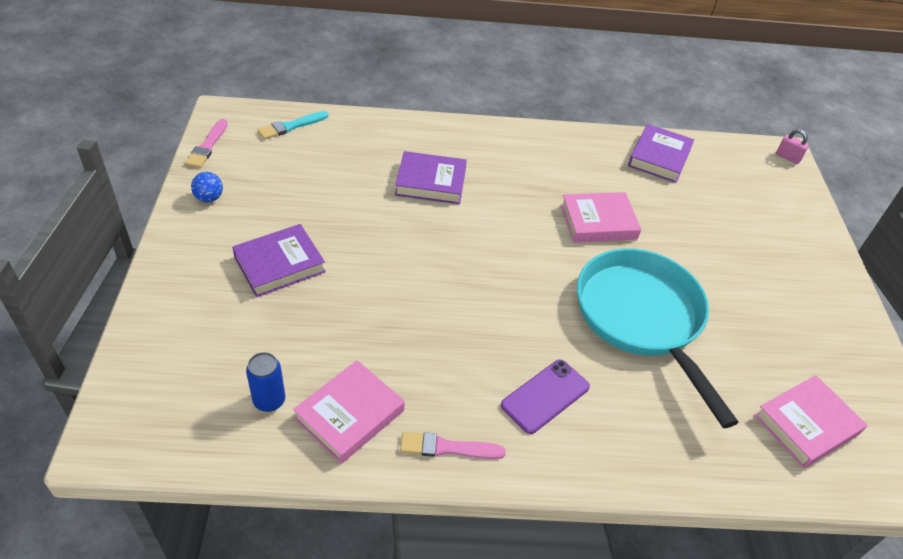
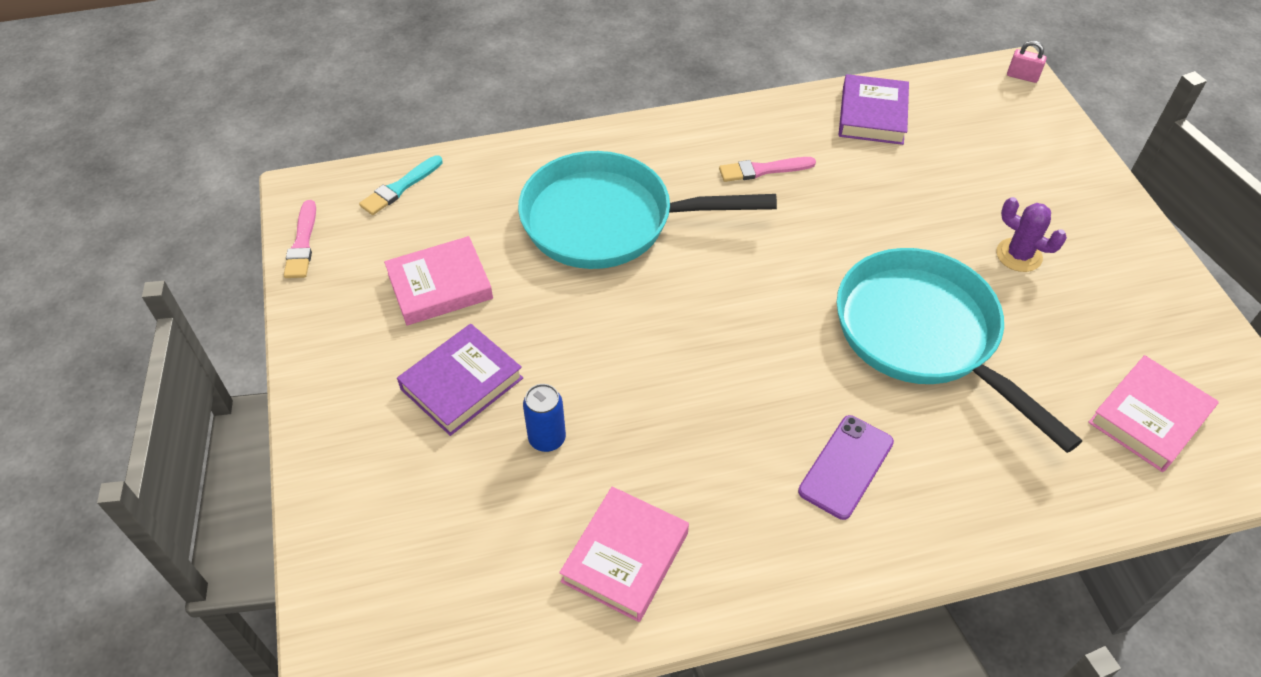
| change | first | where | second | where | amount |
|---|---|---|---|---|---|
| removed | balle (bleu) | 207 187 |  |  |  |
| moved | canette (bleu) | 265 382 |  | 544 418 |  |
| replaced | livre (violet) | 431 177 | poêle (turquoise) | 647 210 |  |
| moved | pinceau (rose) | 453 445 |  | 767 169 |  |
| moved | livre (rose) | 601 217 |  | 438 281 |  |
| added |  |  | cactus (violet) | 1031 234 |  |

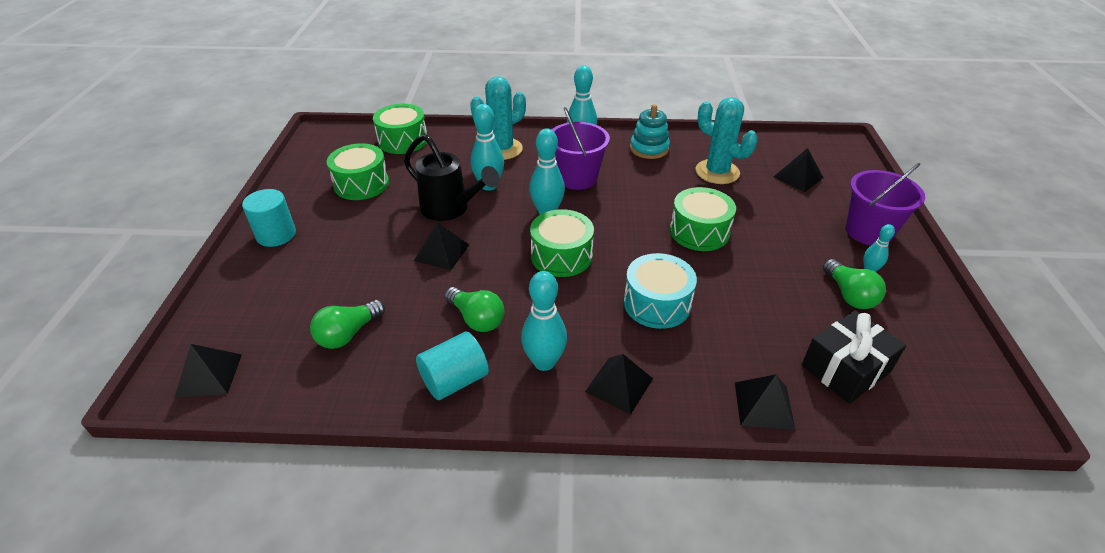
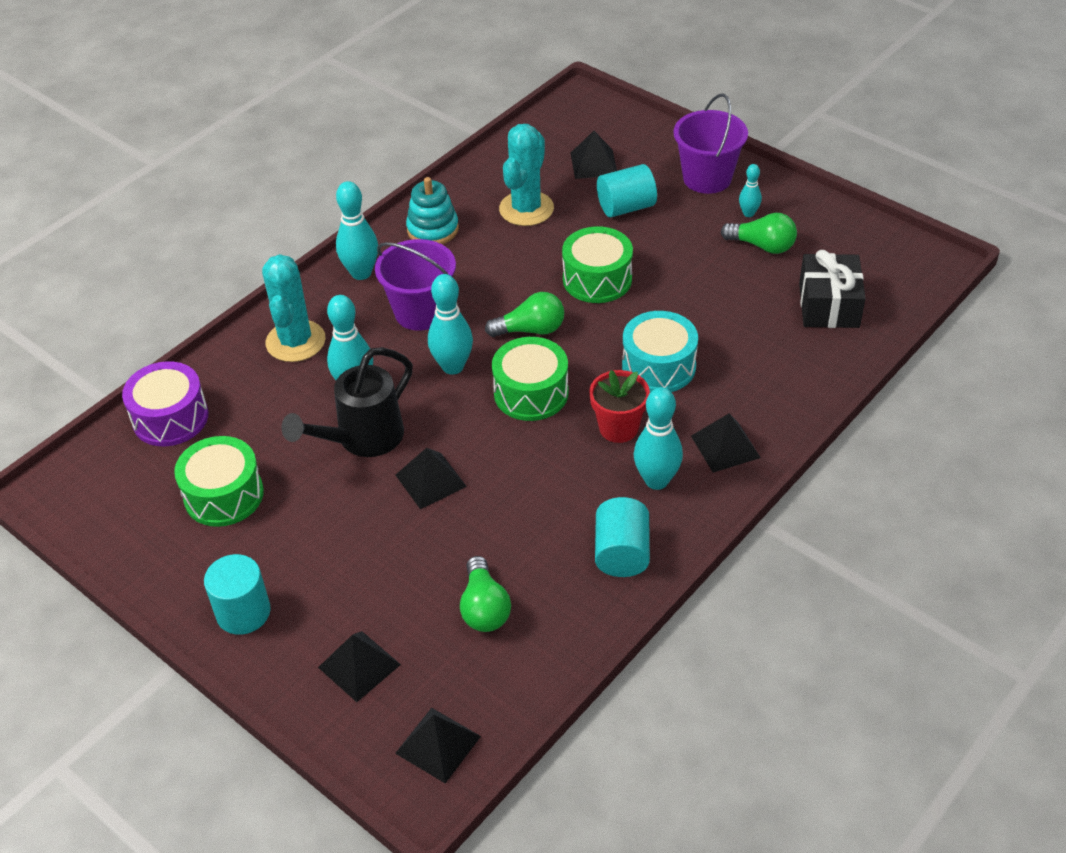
| change | first | where | second | where | amount |
|---|---|---|---|---|---|
| recoloured | tambour (vert) | 400 129 | tambour (violet) | 165 403 |  |
| turned | arrosoir (noir) | 452 177 |  | 347 402 | 150 degrees clockwise |
| moved | ampoule (vert) | 474 309 |  | 524 314 |  |
| turned | cactus (turquoise) | 726 140 |  | 526 175 | 60 degrees counterclockwise |
| moved | pyramide (noir) | 765 402 |  | 359 666 |  |
| added |  |  | pot de fleurs (rouge) | 619 406 |  |
| added |  |  | cylindre (turquoise) | 627 190 |  |

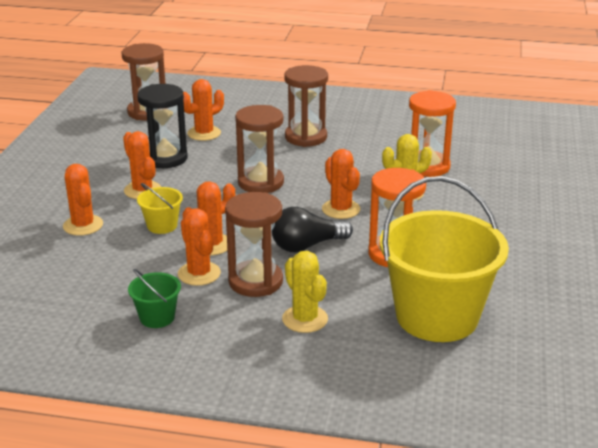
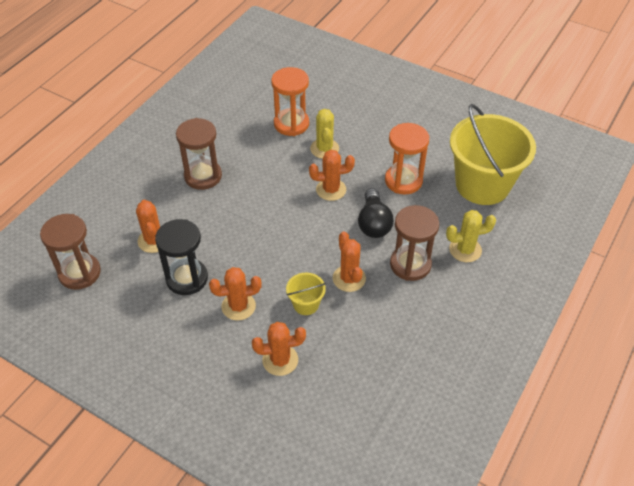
| change | first | where | second | where | amount |
|---|---|---|---|---|---|
| removed | seau (vert) | 154 298 |  |  |  |
| removed | cactus (orange) | 199 247 |  |  |  |
| removed | sablier (marron) | 259 149 |  |  |  |

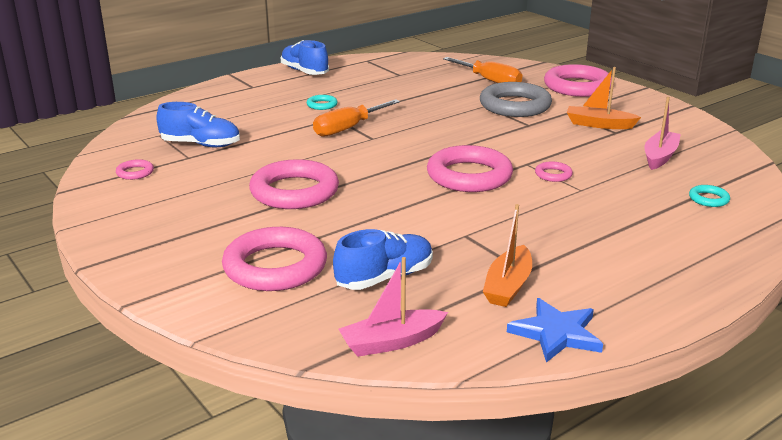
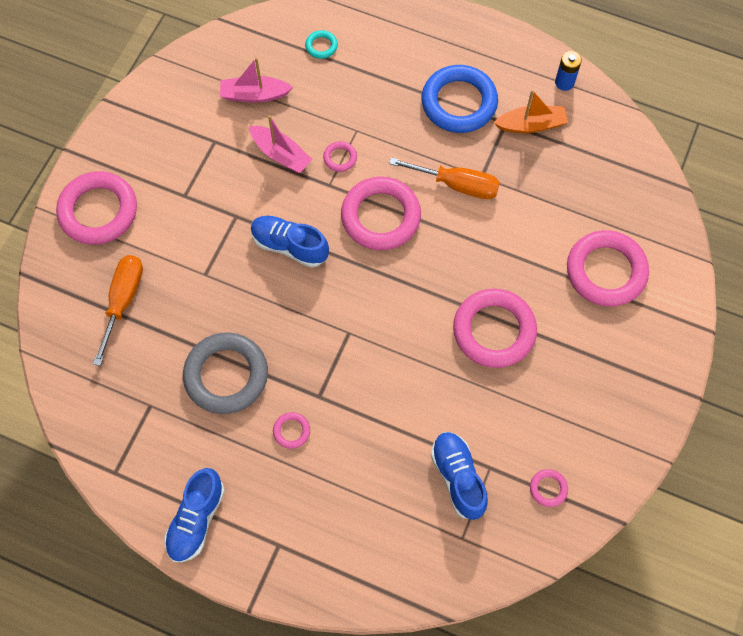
| change | first | where | second | where | amount |
|---|---|---|---|---|---|
| recoloured | anneau (turquoise) | 322 102 | anneau (rose) | 291 430 |  |
| moved | tournevis (orange) | 356 118 |  | 444 178 |  |
| moved | chaussure (bleu) | 383 259 |  | 290 242 |  |
| moved | bateau (rose) | 393 307 |  | 280 144 |  |
| moved | anneau (gris) | 516 99 |  | 225 373 |  |
| replaced | étoile (bleu) | 555 330 | pile (bleu) | 568 71 |  |
| removed | bateau (orange) | 604 98 |  |  |  |
| added |  |  | anneau (bleu) | 460 99 |  |

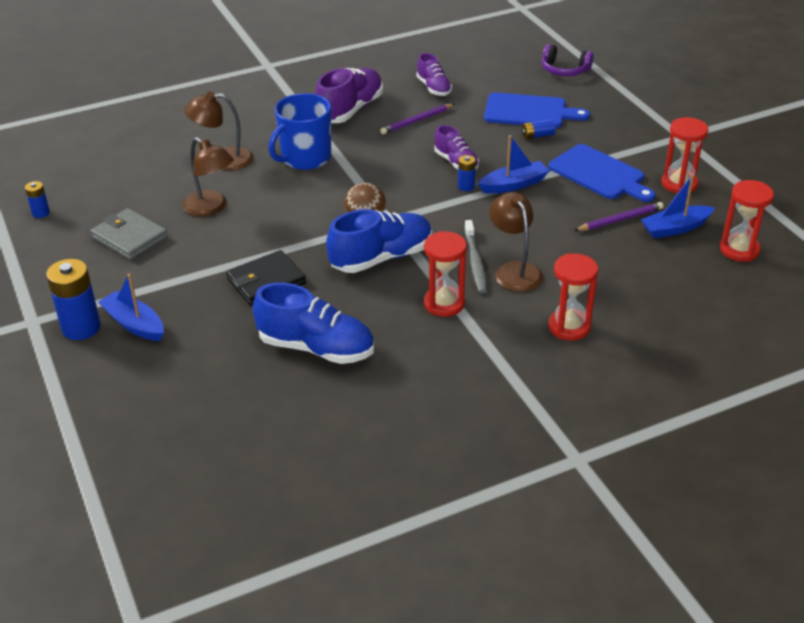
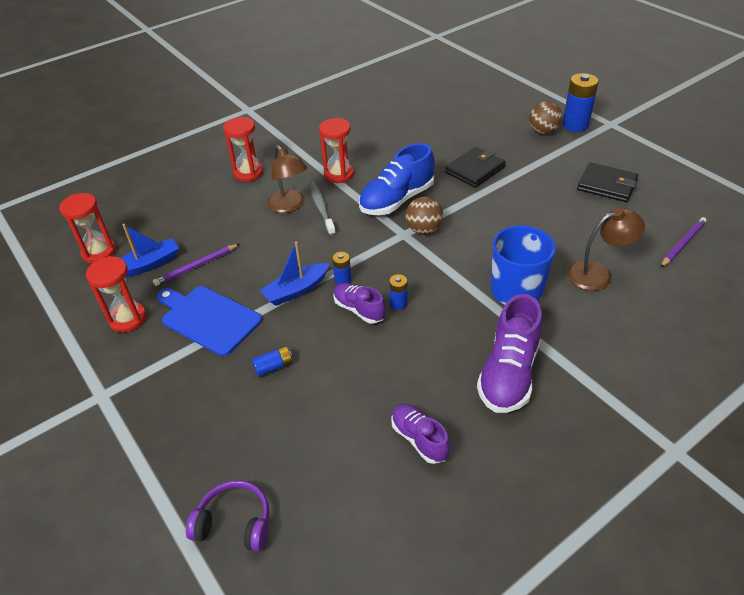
| change | first | where | second | where | amount |
|---|---|---|---|---|---|
| moved | pile (bleu) | 37 199 |  | 398 292 |  |
| recoloured | portefeuille (gris) | 129 234 | portefeuille (noir) | 607 182 |  |
| replaced | bateau (bleu) | 131 307 | balle (marron) | 545 117 |  |
| removed | lampe (marron) | 208 176 |  |  |  |
| removed | chaussure (bleu) | 313 323 |  |  |  |
| moved | crayon (violet) | 417 119 |  | 683 242 |  |
| removed | planche à découper (bleu) | 537 110 |  |  |  |

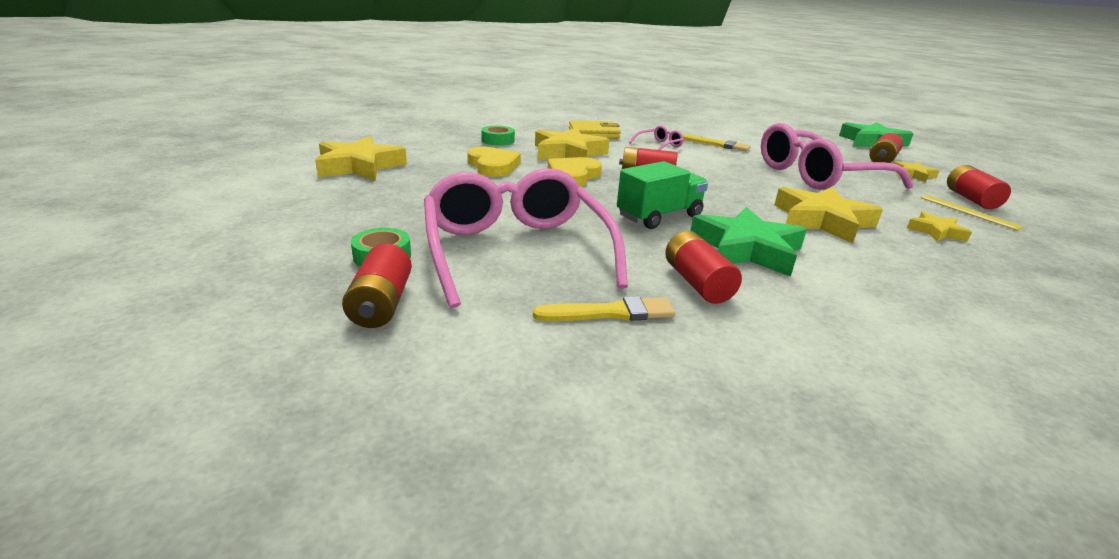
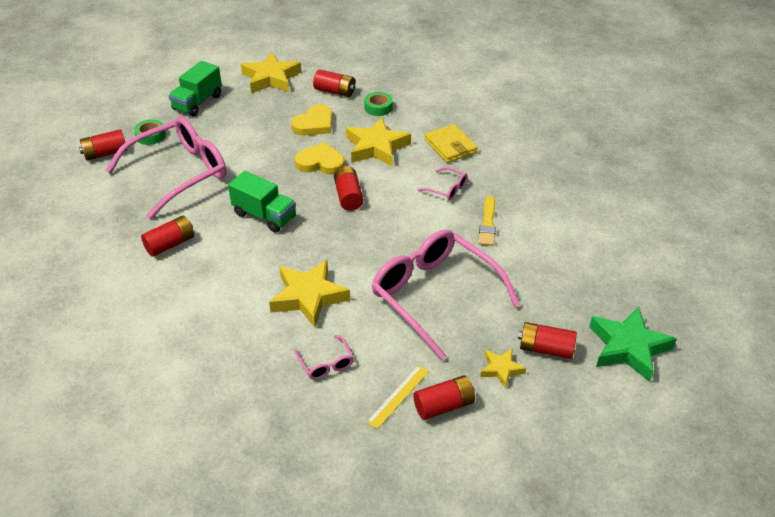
| change | first | where | second | where | amount |
|---|---|---|---|---|---|
| removed | pinceau (jaune) | 604 308 |  |  |  |
| removed | étoile (vert) | 748 241 |  |  |  |
| replaced | étoile (jaune) | 939 226 | lunettes (rose) | 324 357 |  |
| added |  |  | camion (vert) | 195 89 |  |
| added |  |  | pile (rouge) | 334 83 |  |

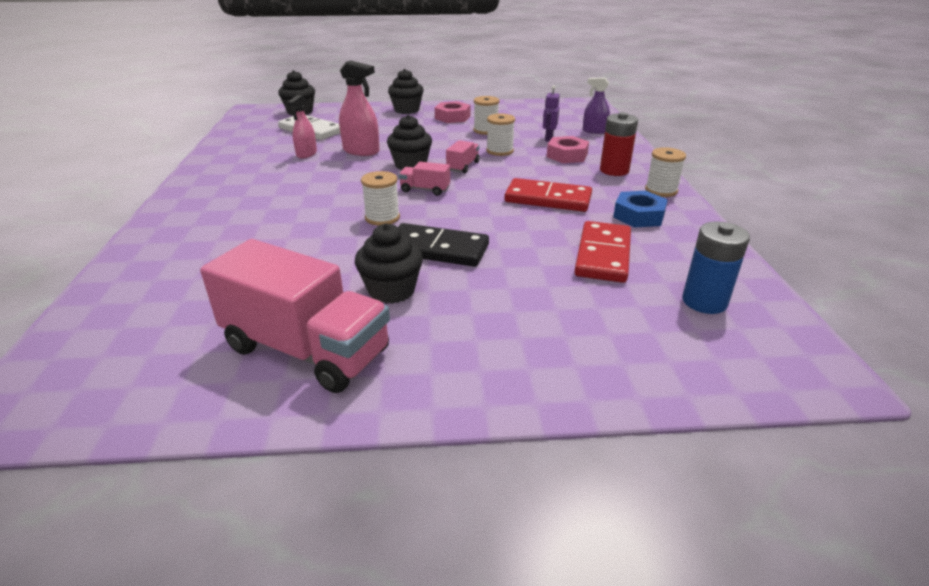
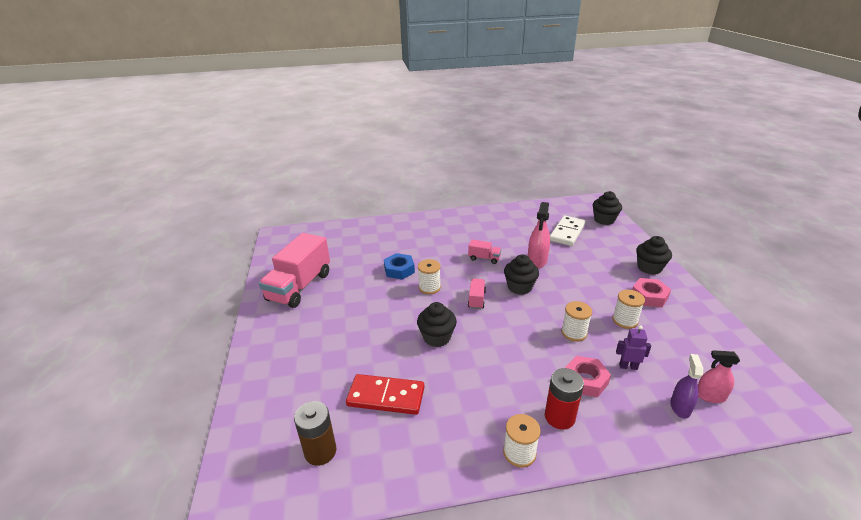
| change | first | where | second | where | amount |
|---|---|---|---|---|---|
| moved | vaporisateur (rose) | 302 126 |  | 719 376 |  |
| moved | muffin (noir) | 389 263 |  | 437 324 |  |
| removed | domino (noir) | 443 245 |  |  |  |
| moved | camion (rose) | 463 156 |  | 484 252 |  |
| removed | domino (rouge) | 548 195 |  |  |  |
| moved | écrou (bleu) | 640 209 |  | 399 266 |  |
| recoloured | pile (bleu) | 716 267 | pile (marron) | 315 433 |  |

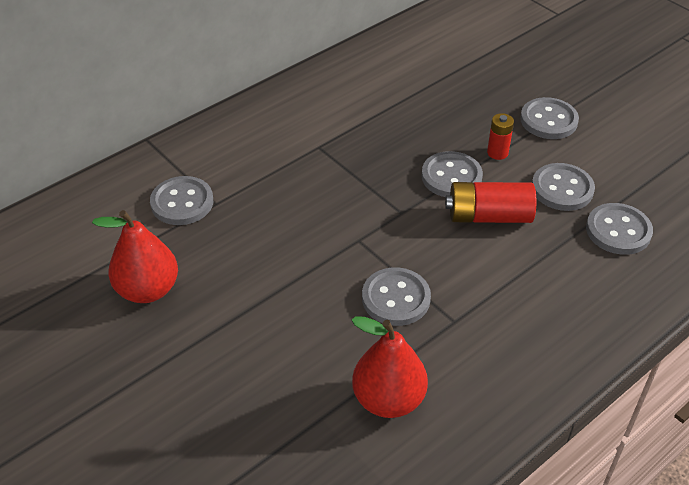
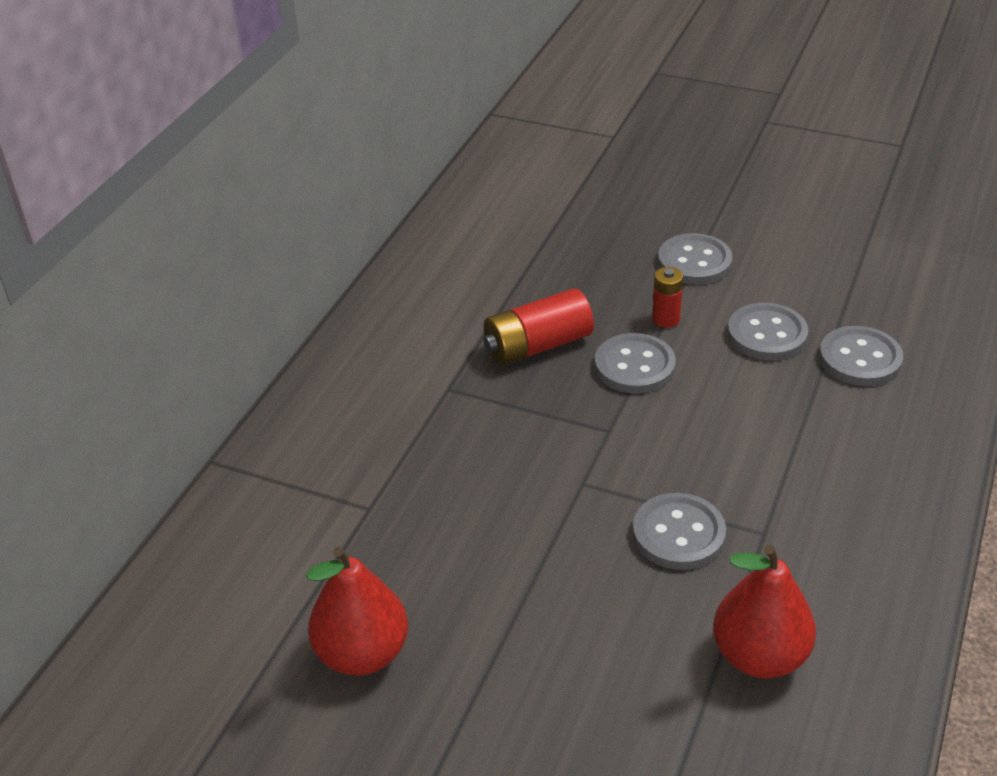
| change | first | where | second | where | amount |
|---|---|---|---|---|---|
| removed | bouton (gris) | 181 200 |  |  |  |
| moved | pile (rouge) | 490 202 |  | 538 326 |  |

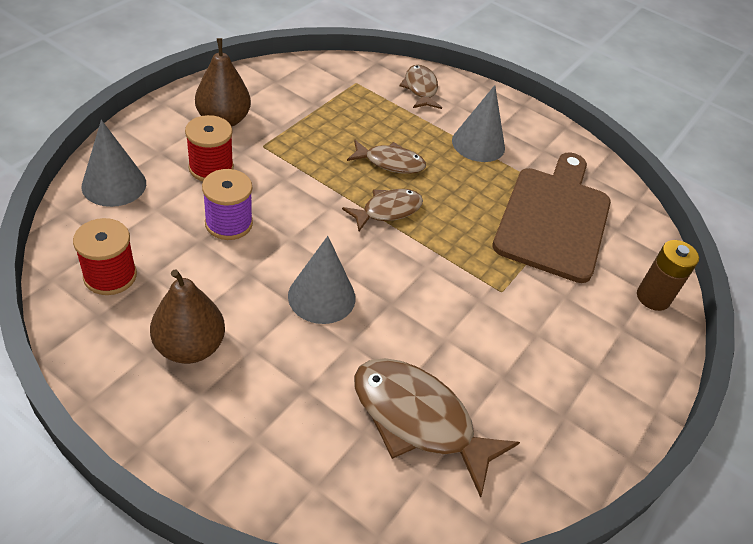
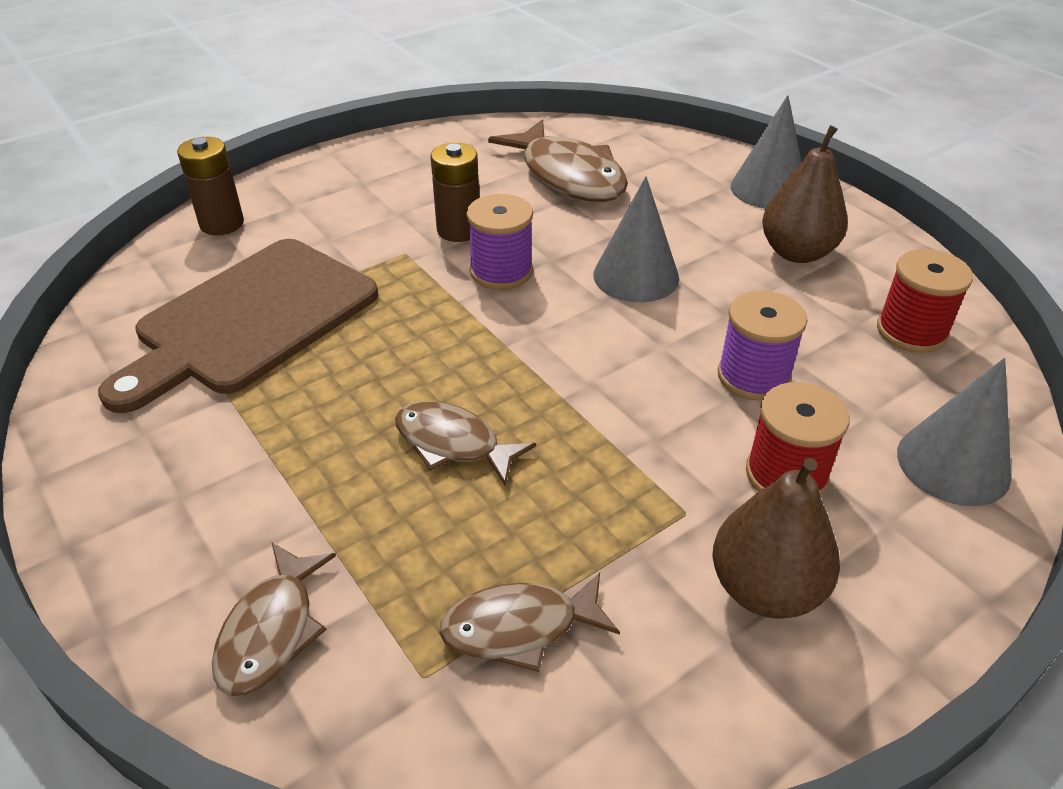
| change | first | where | second | where | amount |
|---|---|---|---|---|---|
| moved | poisson (marron) | 382 210 |  | 529 622 |  |
| moved | cône (gris) | 478 123 |  | 765 152 |  |
| added |  |  | pile (marron) | 455 192 |  |
| added |  |  | bobine (violet) | 499 242 |  |

